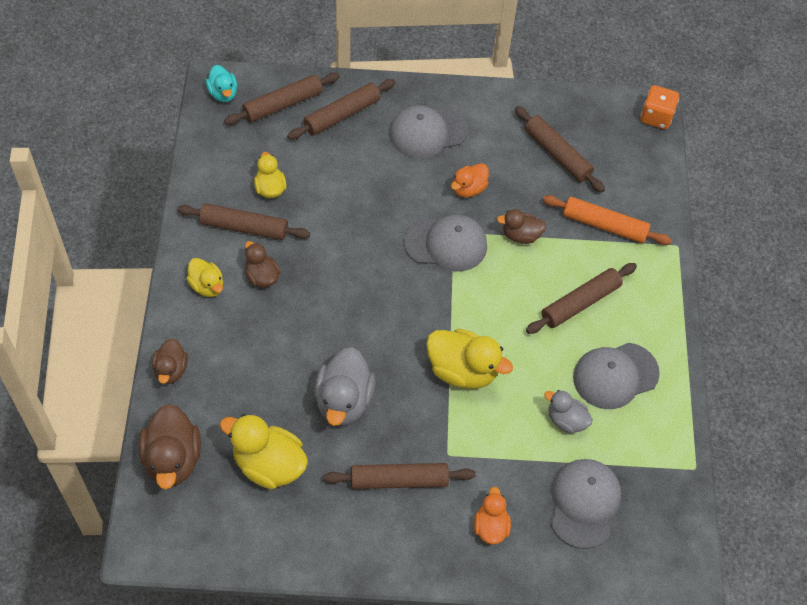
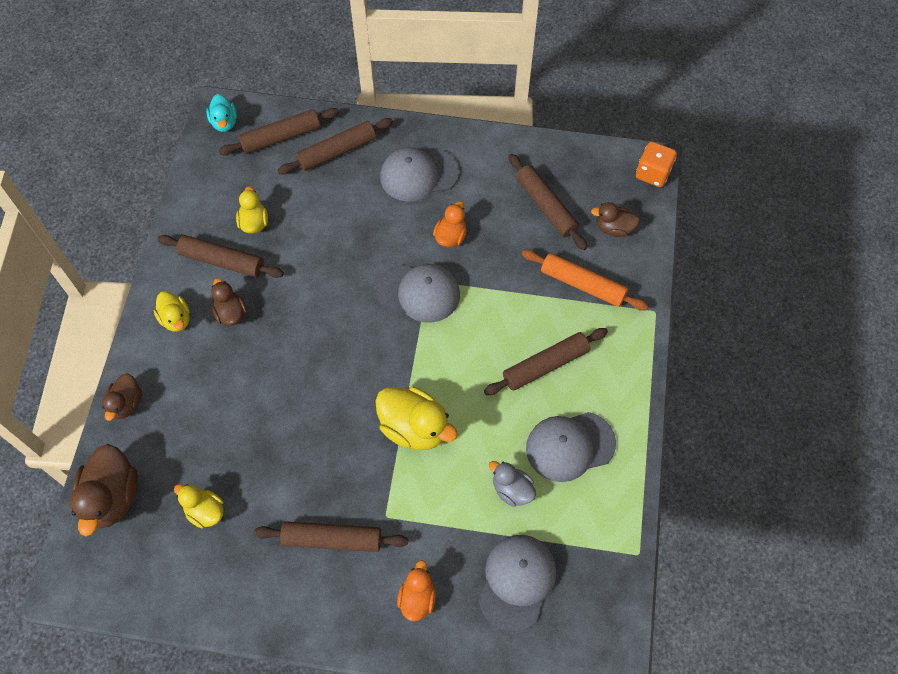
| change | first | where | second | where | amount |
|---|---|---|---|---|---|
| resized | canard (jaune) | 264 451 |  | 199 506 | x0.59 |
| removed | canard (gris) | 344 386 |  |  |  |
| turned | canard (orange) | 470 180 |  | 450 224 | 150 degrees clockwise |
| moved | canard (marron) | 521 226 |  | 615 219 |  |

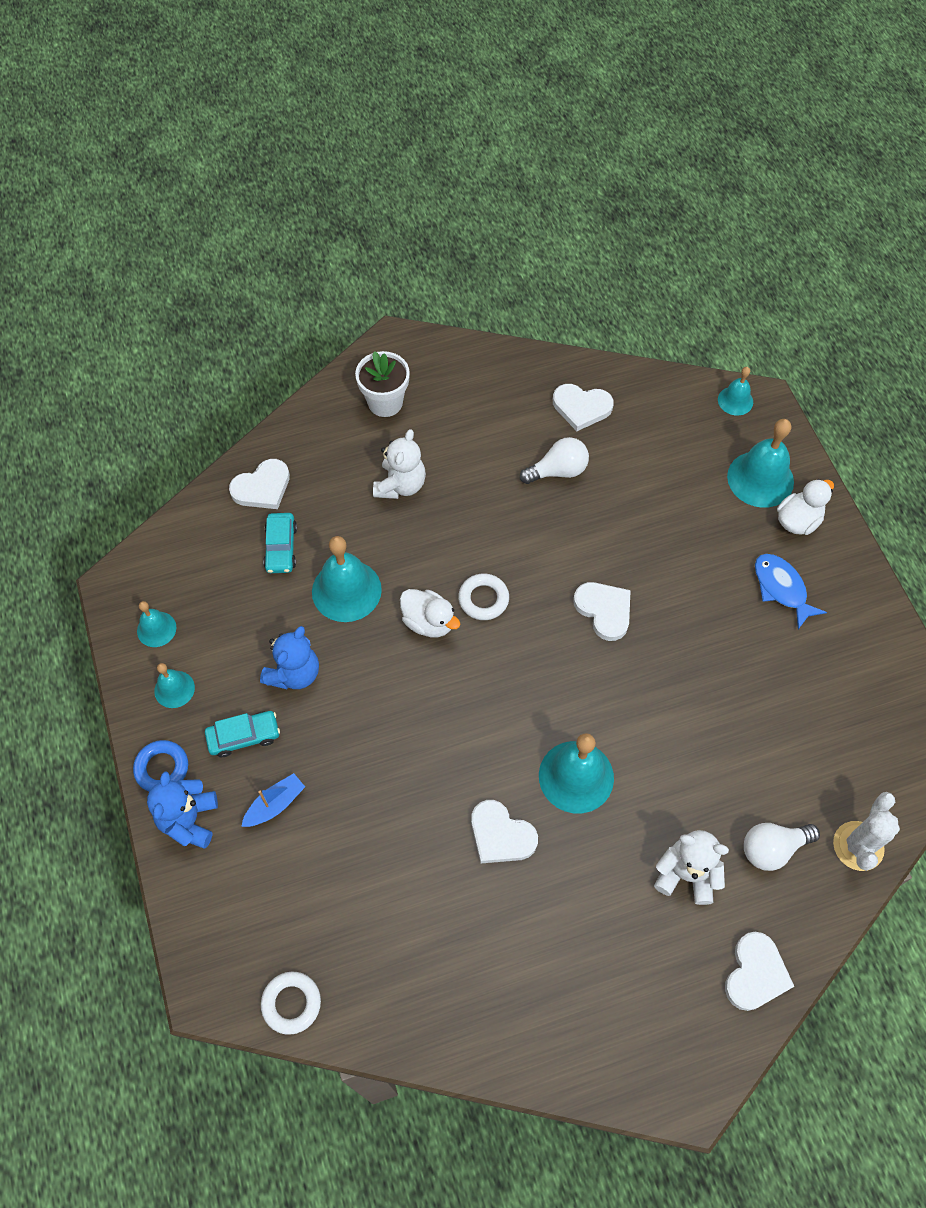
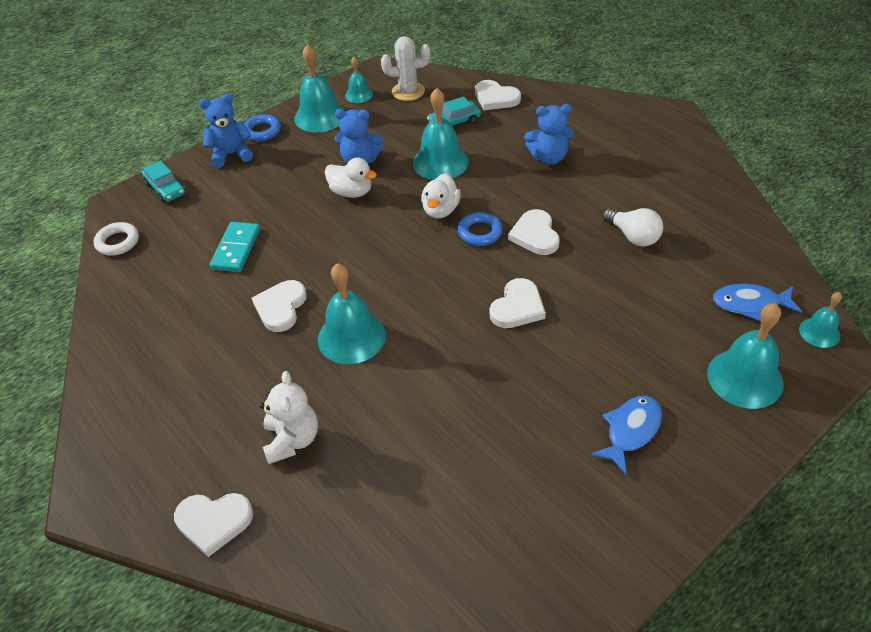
| change | first | where | second | where | amount |
|---|---|---|---|---|---|
| resized | cloche (turquoise) | 174 685 |  | 320 88 | x1.80 |
| moved | voiture (turquoise) | 242 734 |  | 163 181 |  |
| removed | bateau (bleu) | 273 800 |  |  |  |
| removed | pot de fleurs (blanc) | 382 384 |  |  |  |
| recoloured | ours en peluche (blanc) | 399 464 | ours en peluche (bleu) | 549 134 |  |
| recoloured | anneau (blanc) | 483 597 | anneau (bleu) | 480 229 |  |
| moved | cœur (blanc) | 583 407 |  | 534 232 |  |
| removed | ampoule (blanc) | 782 847 |  |  |  |
| moved | canard (blanc) | 805 507 |  | 351 177 |  |
| moved | cactus (blanc) | 866 831 |  | 405 68 |  |
| added |  |  | domino (turquoise) | 235 247 |  |
| added |  |  | poisson (bleu) | 757 302 |  |

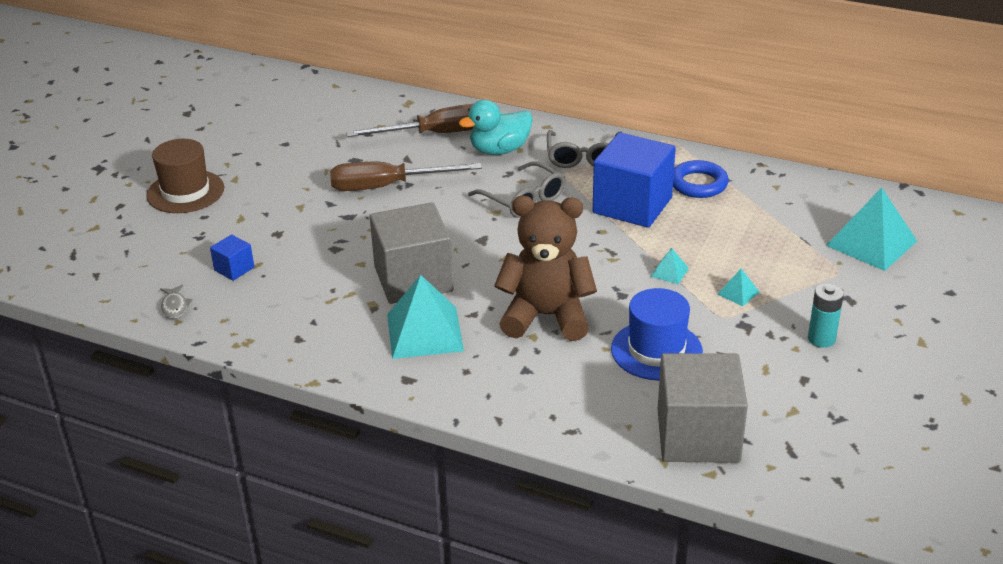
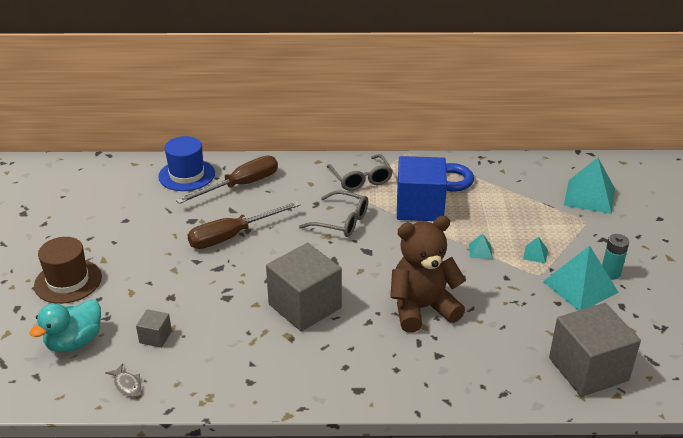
| change | first | where | second | where | amount |
|---|---|---|---|---|---|
| recoloured | cube (bleu) | 232 257 | cube (gris) | 154 328 |  |
| moved | pyramide (turquoise) | 425 317 |  | 581 278 |  |
| moved | canard (turquoise) | 496 127 |  | 65 325 |  |
| moved | chapeau (bleu) | 657 334 |  | 186 163 |  |

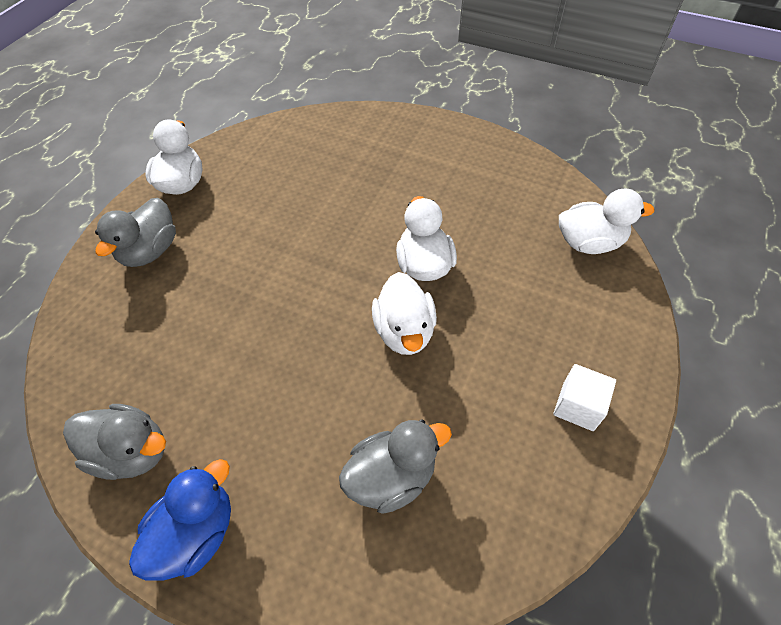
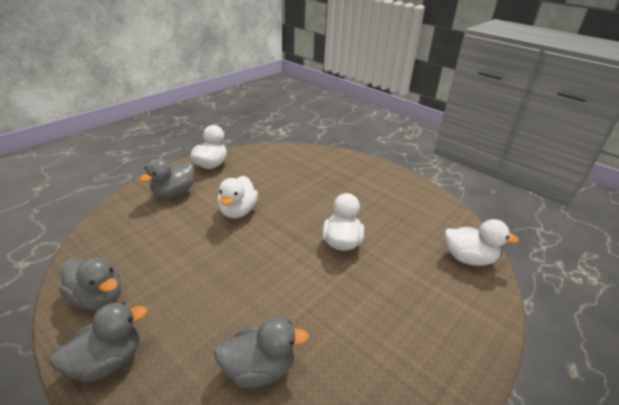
| change | first | where | second | where | amount |
|---|---|---|---|---|---|
| recoloured | canard (bleu) | 180 520 | canard (gris) | 98 342 |  |
| moved | canard (blanc) | 404 313 |  | 237 197 |  |
| removed | cube (blanc) | 584 397 |  |  |  |

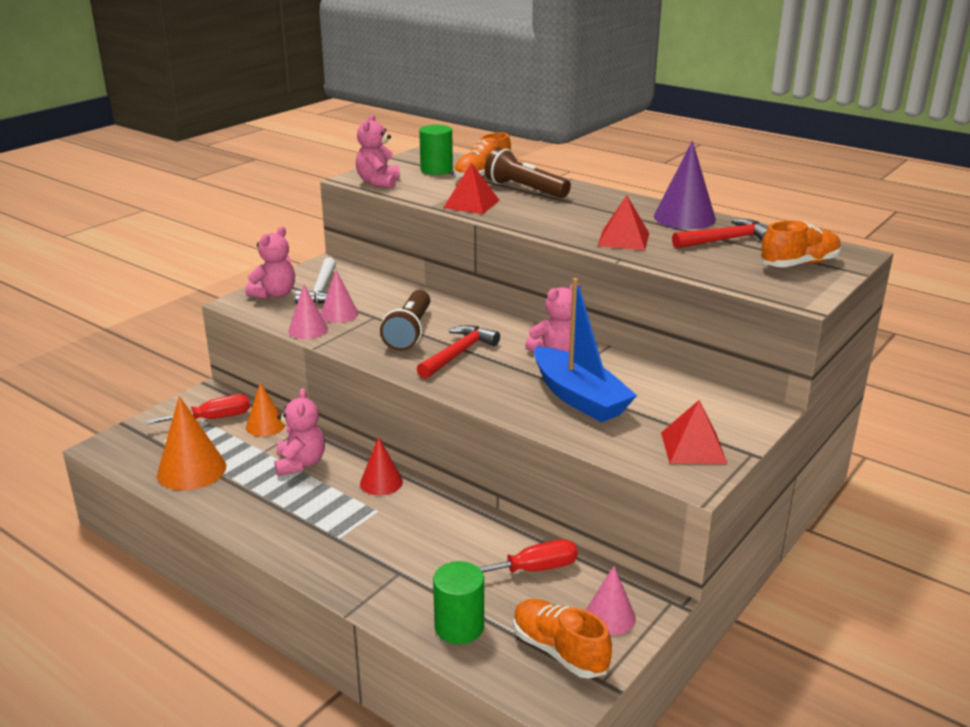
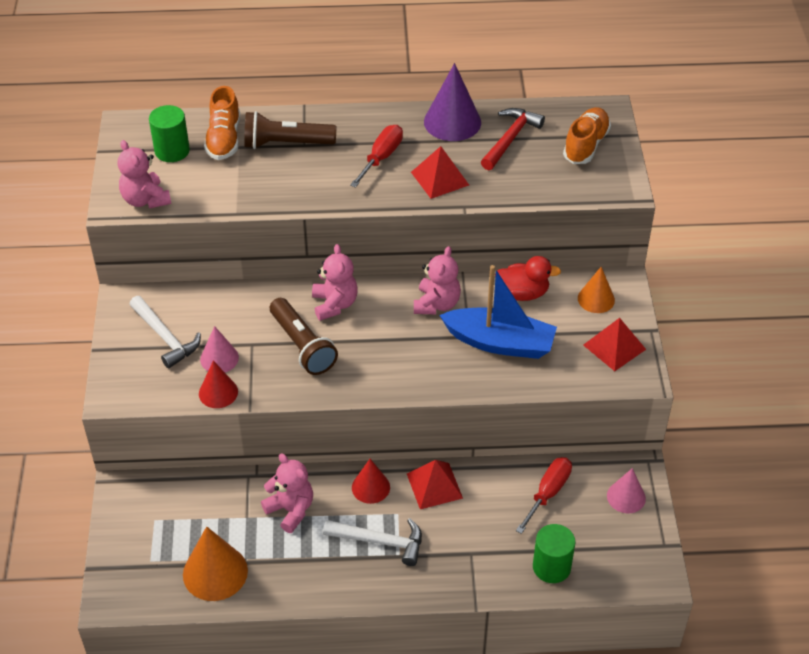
| change | first | where | second | where | amount |
|---|---|---|---|---|---|
| moved | tournevis (rouge) | 198 409 |  | 376 156 |  |
| moved | ours en peluche (rose) | 270 262 |  | 335 282 |  |
| moved | cône (orange) | 265 409 |  | 596 290 |  |
| recoloured | cône (rose) | 308 312 | cône (rouge) | 218 384 |  |
| removed | marteau (rouge) | 458 352 |  |  |  |
| moved | pyramide (rouge) | 471 188 |  | 435 484 |  |
| removed | chaussure (orange) | 562 639 |  |  |  |
| added |  |  | marteau (blanc) | 372 542 |  |
| added |  |  | canard (rouge) | 528 278 |  |

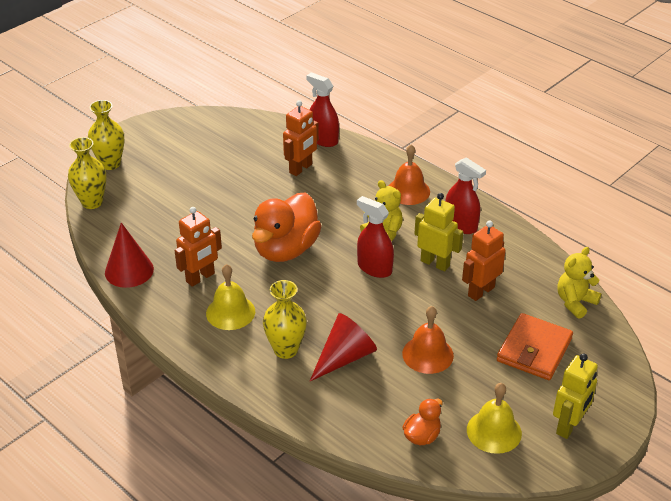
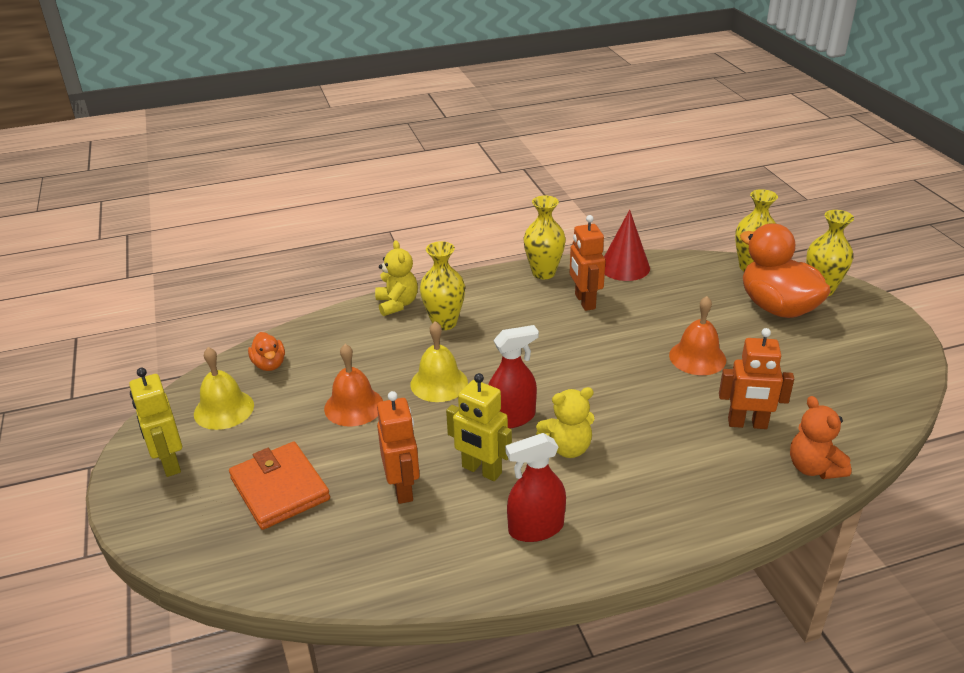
| change | first | where | second | where | amount |
|---|---|---|---|---|---|
| moved | cloche (jaune) | 230 297 |  | 439 361 |  |
| moved | canard (orange) | 286 227 |  | 785 270 |  |
| turned | robot (orange) | 301 138 |  | 756 378 | 60 degrees counterclockwise |
| replaced | vaporisateur (rouge) | 322 109 | ours en peluche (orange) | 821 437 |  |
| removed | cône (rouge) | 343 347 |  |  |  |
| moved | cloche (orange) | 409 174 |  | 697 335 |  |
| turned | robot (jaune) | 438 232 |  | 479 427 | 60 degrees clockwise |
| moved | ours en peluche (jaune) | 579 283 |  | 396 278 |  |
| added |  |  | vase (jaune) | 544 237 |  |

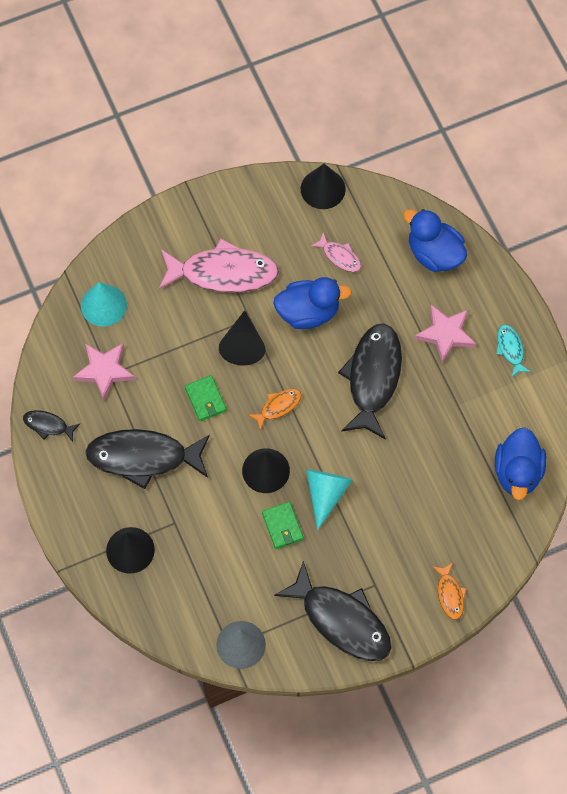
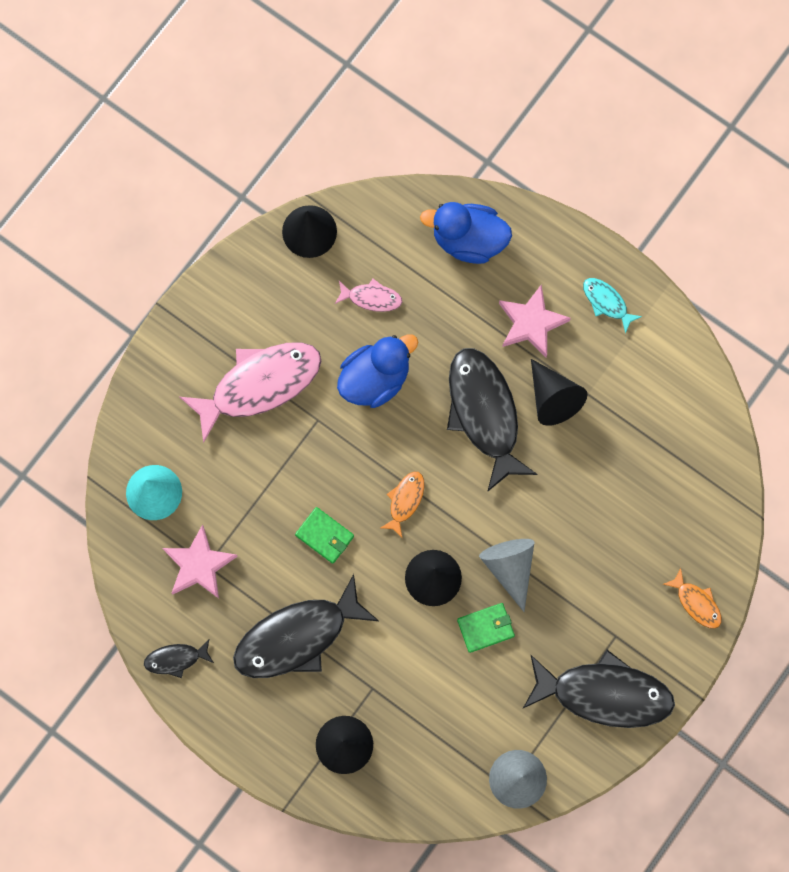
| change | first | where | second | where | amount |
|---|---|---|---|---|---|
| moved | cône (noir) | 242 338 |  | 559 392 |  |
| turned | portefeuille (vert) | 283 525 |  | 486 628 | 60 degrees counterclockwise |
| recoloured | cône (turquoise) | 329 500 | cône (gris) | 506 575 |  |
| removed | canard (bleu) | 520 463 |  |  |  |

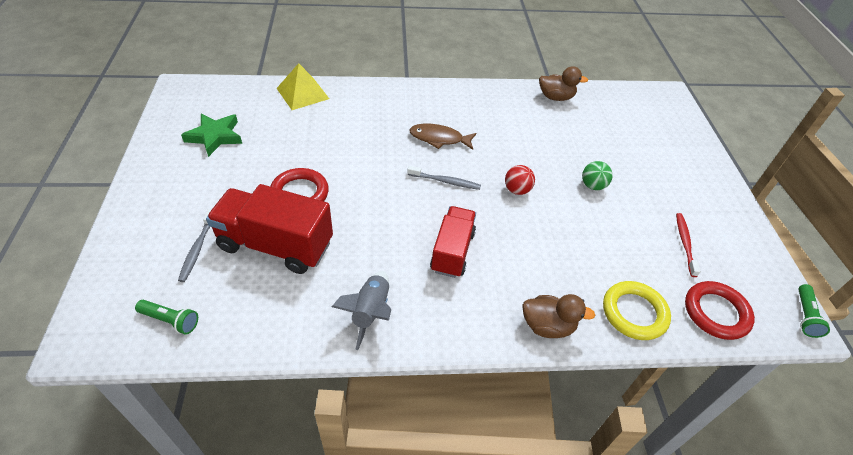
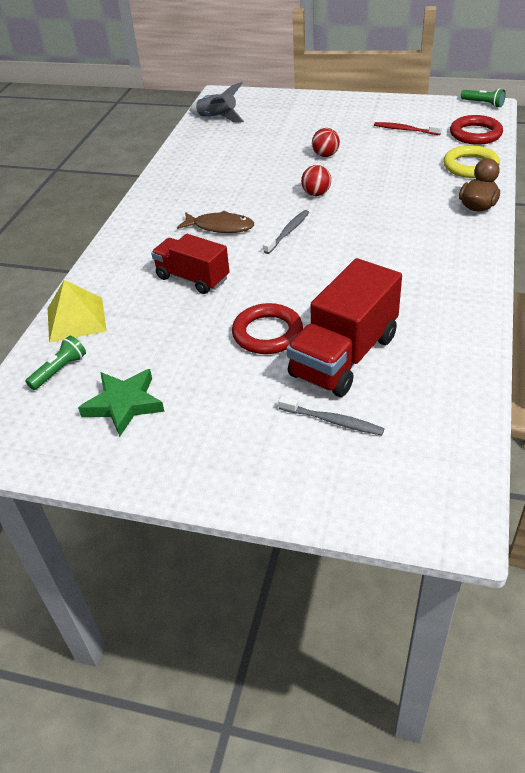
| change | first | where | second | where | amount |
|---|---|---|---|---|---|
| moved | lampe de poche (vert) | 166 317 |  | 56 363 |  |
| moved | fusée (gris) | 361 310 |  | 216 102 |  |
| turned | poisson (marron) | 442 137 |  | 215 221 | 105 degrees counterclockwise |
| moved | camion (rouge) | 453 242 |  | 190 264 |  |
| removed | canard (marron) | 563 83 |  |  |  |
| recoloured | balle (vert) | 597 175 | balle (rouge) | 326 142 |  |

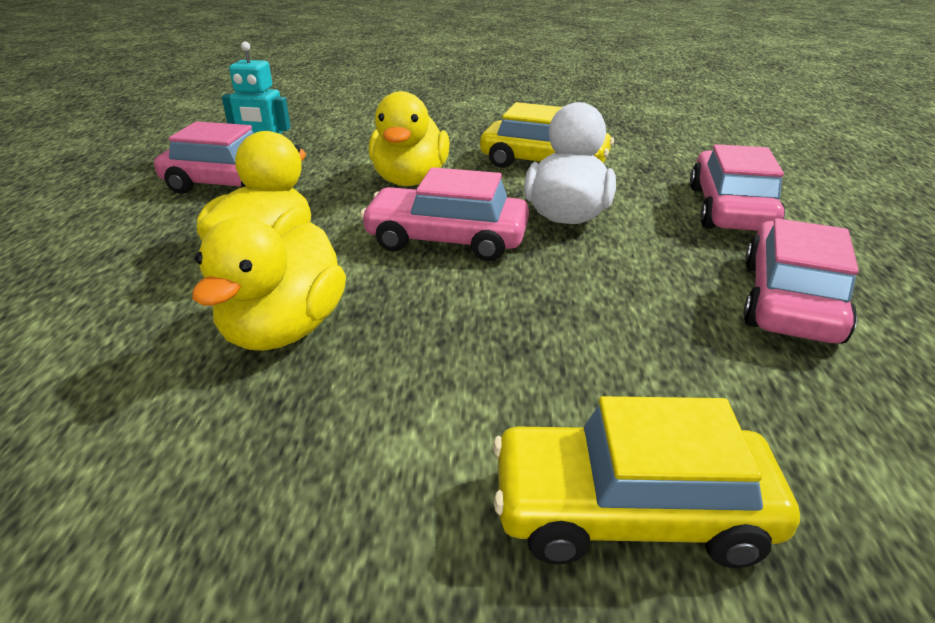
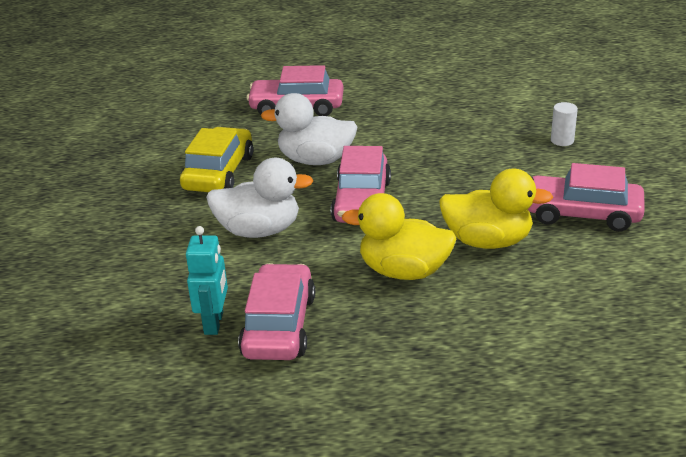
| change | first | where | second | where | amount |
|---|---|---|---|---|---|
| recoloured | canard (jaune) | 409 138 | canard (blanc) | 260 198 |  |
| replaced | voiture (jaune) | 646 482 | cylindre (blanc) | 564 124 |  |
| moved | voiture (rose) | 801 281 |  | 586 197 |  |

